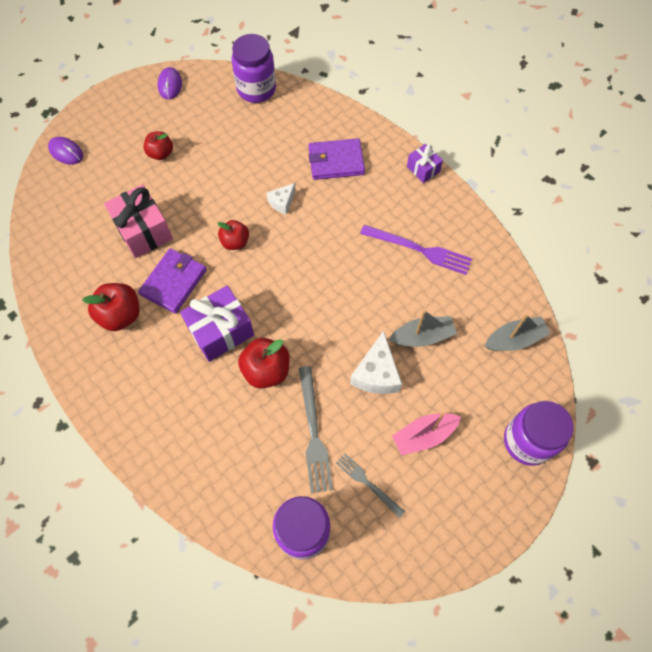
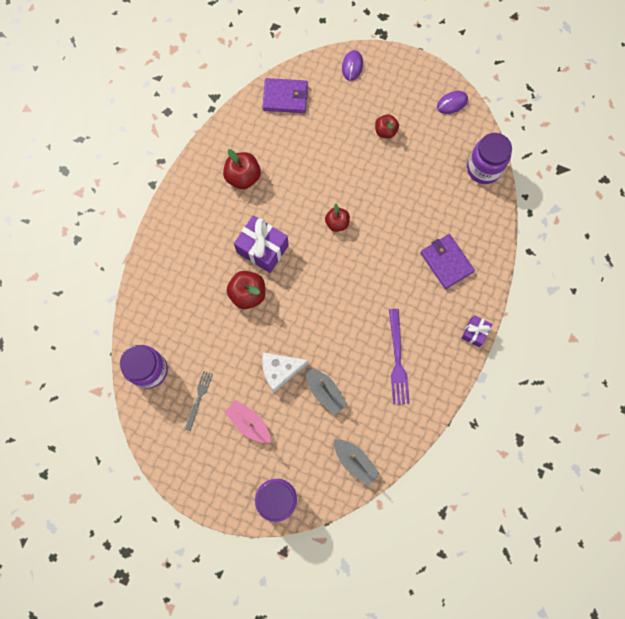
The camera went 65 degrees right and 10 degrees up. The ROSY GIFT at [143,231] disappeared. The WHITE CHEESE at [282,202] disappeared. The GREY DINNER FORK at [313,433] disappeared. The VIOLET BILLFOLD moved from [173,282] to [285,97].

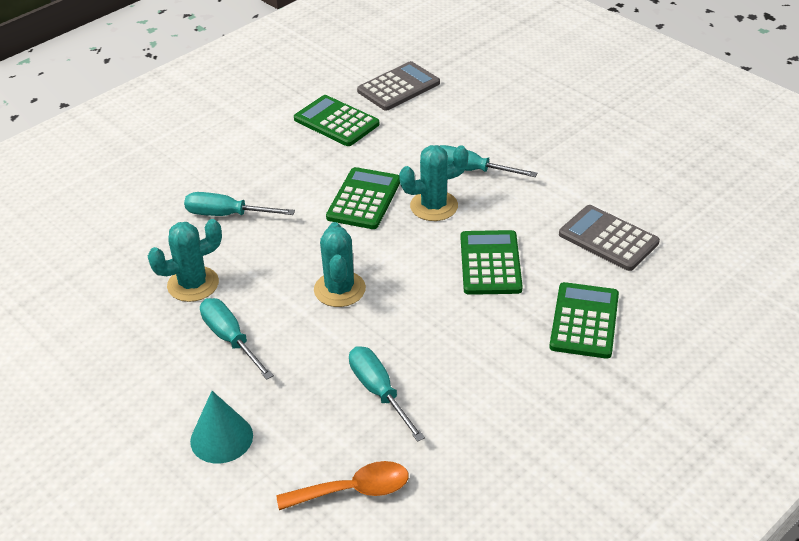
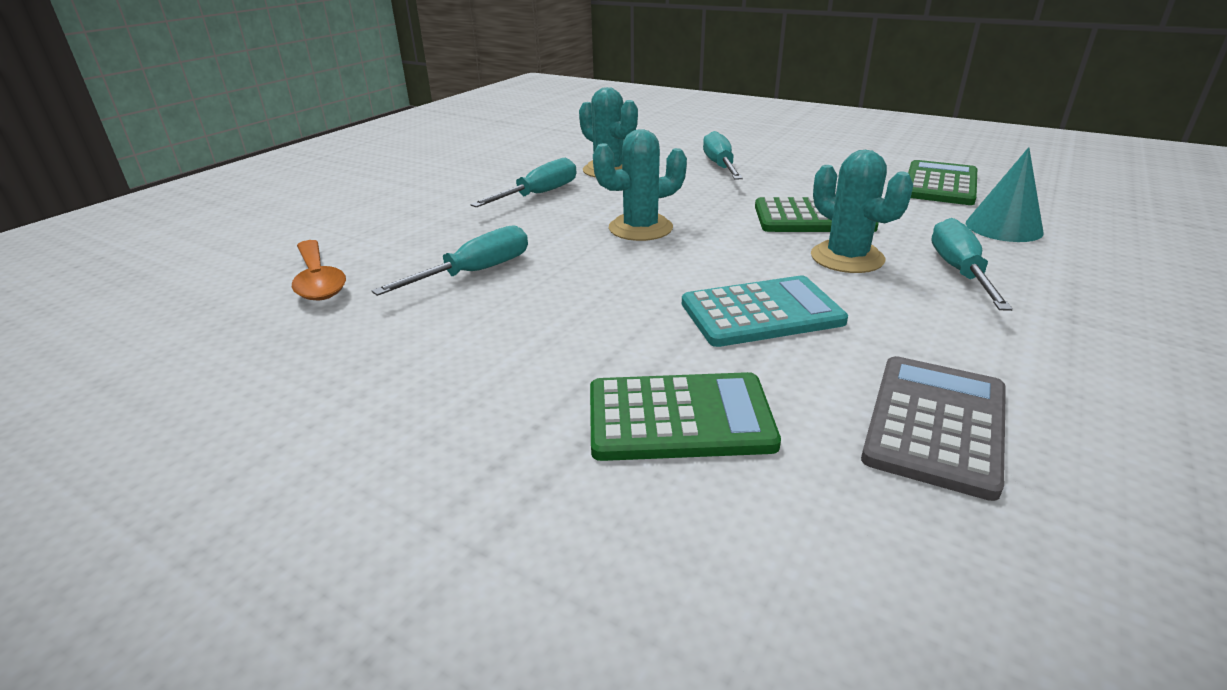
The camera went 75 degrees right and 10 degrees down. The GREY POCKET CALCULATOR at [398,87] disappeared. The TURQUOISE SOLID CONE moved from [221,438] to [1003,227]. The LEAF-GREEN POCKET CALCULATOR at [490,263] became the TURQUOISE POCKET CALCULATOR at [761,313].

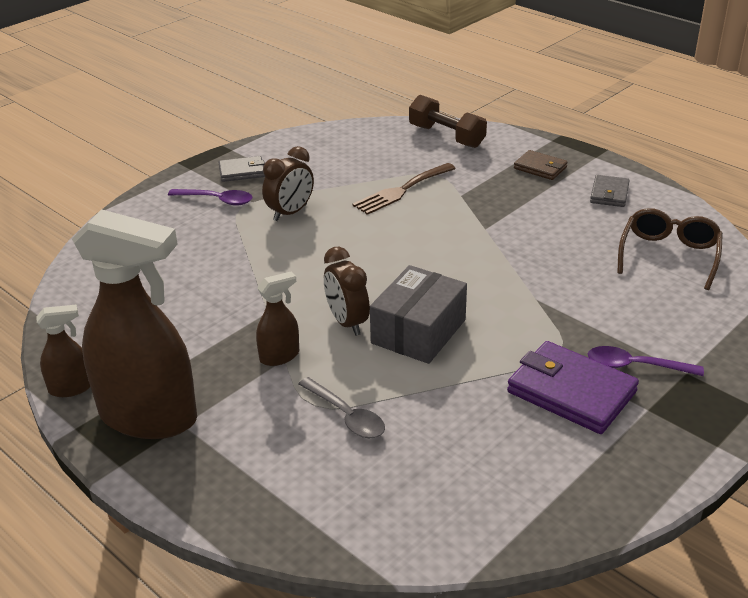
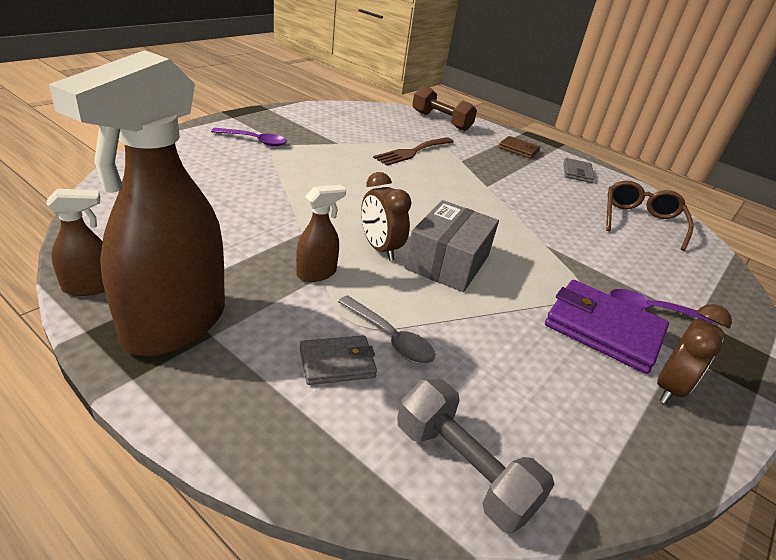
The camera went 10 degrees left and 0 degrees up. The GREY HAND WEIGHT at [463,469] appeared. The GREY BILLFOLD moved from [242,172] to [337,363]. The DARK BROWN ALARM CLOCK moved from [290,213] to [670,387]. The DARK BROWN SPRAY CLEANER at [149,417] turned 105 degrees clockwise.

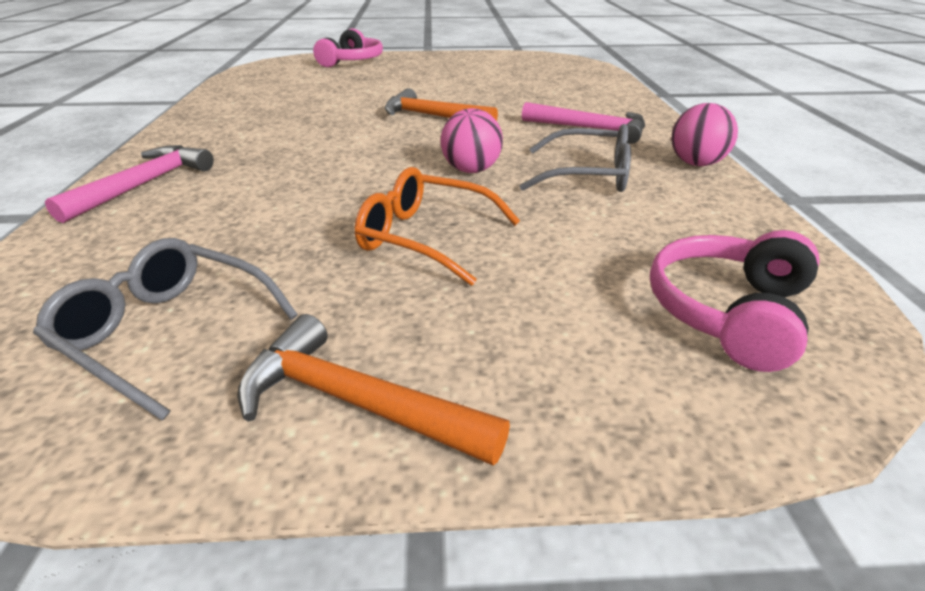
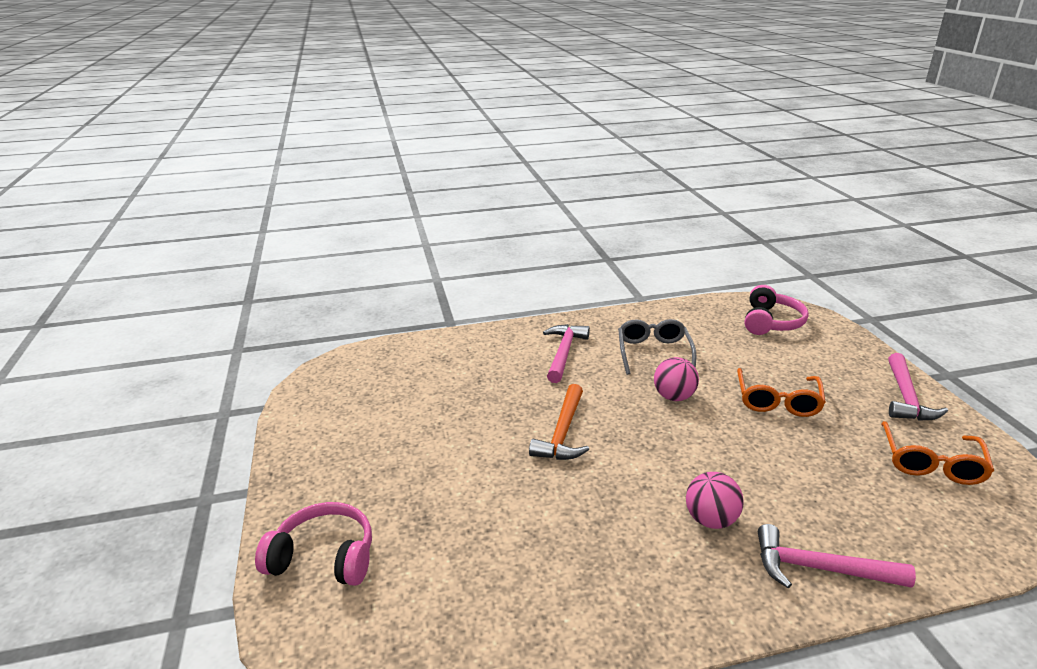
The camera went 100 degrees left and 5 degrees down. The ROSY BALL moved from [696,163] to [710,519]. The GREY EYEGLASSES at [167,332] became the ORANGE EYEGLASSES at [931,463]. The ORANGE CLAW HAMMER at [356,402] became the ROSY CLAW HAMMER at [906,397]. The ROSY OVER-EAR HEADPHONES at [729,312] turned 90 degrees counterclockwise.

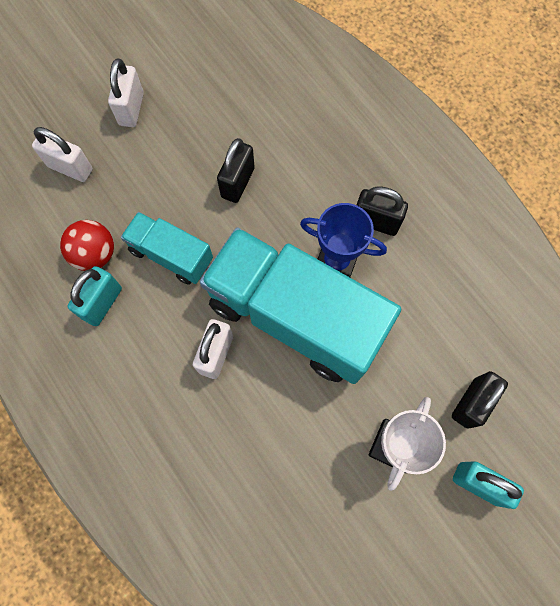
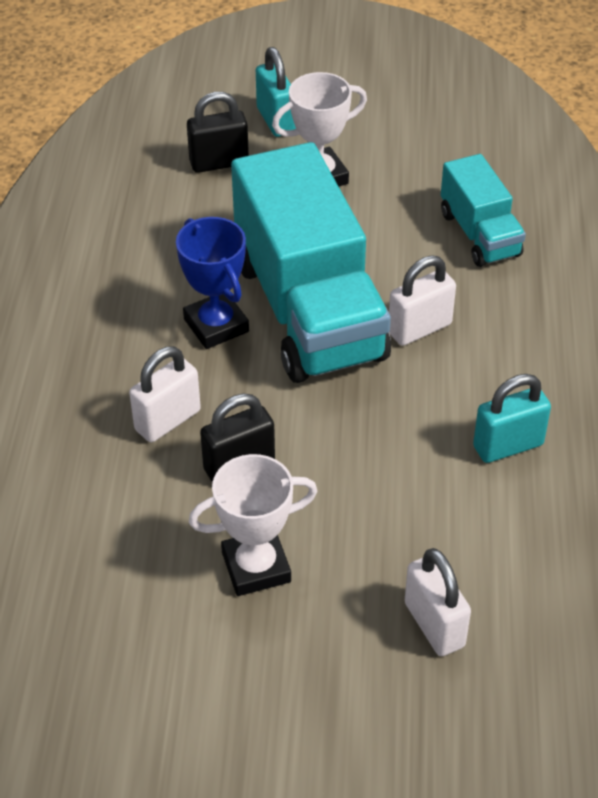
The camera went 140 degrees left and 25 degrees down. The RED BALL at [95,254] disappeared. The EBONY LOCK at [375,222] disappeared. The WHITE AWARD CUP at [256,567] appeared. The WHITE LOCK moved from [131,109] to [167,420]. The TURQUOISE TRUCK moved from [171,255] to [479,234].

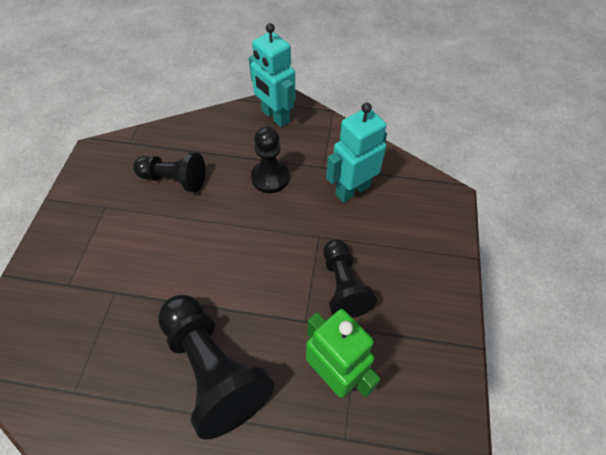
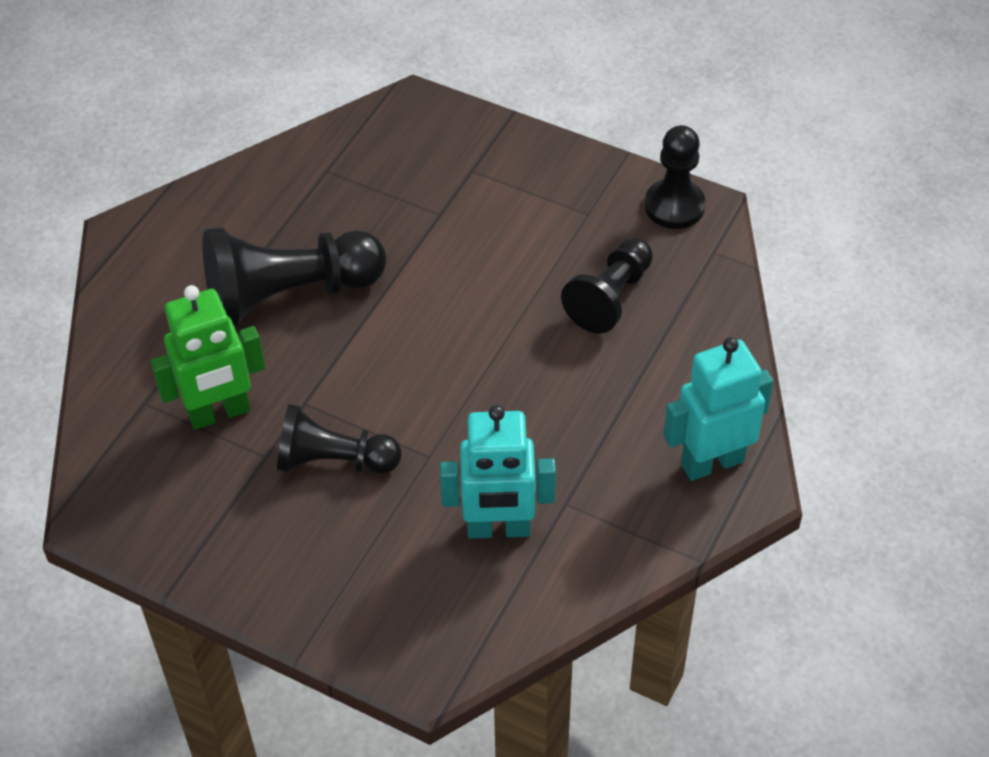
The camera went 110 degrees right and 5 degrees down. The EBONY PAWN moved from [270,178] to [674,206]. The TURQUOISE ROBOT at [352,190] turned 105 degrees clockwise.

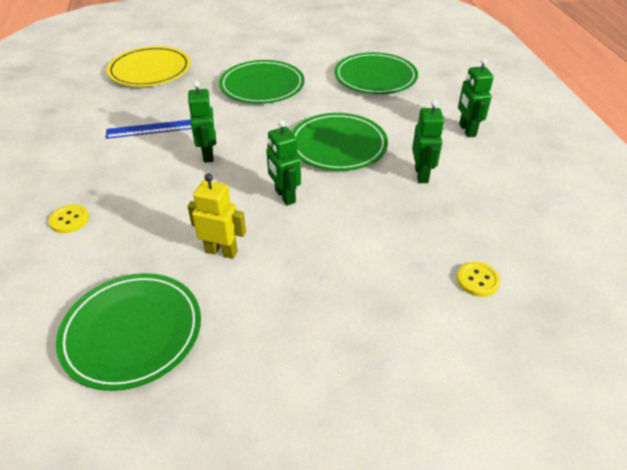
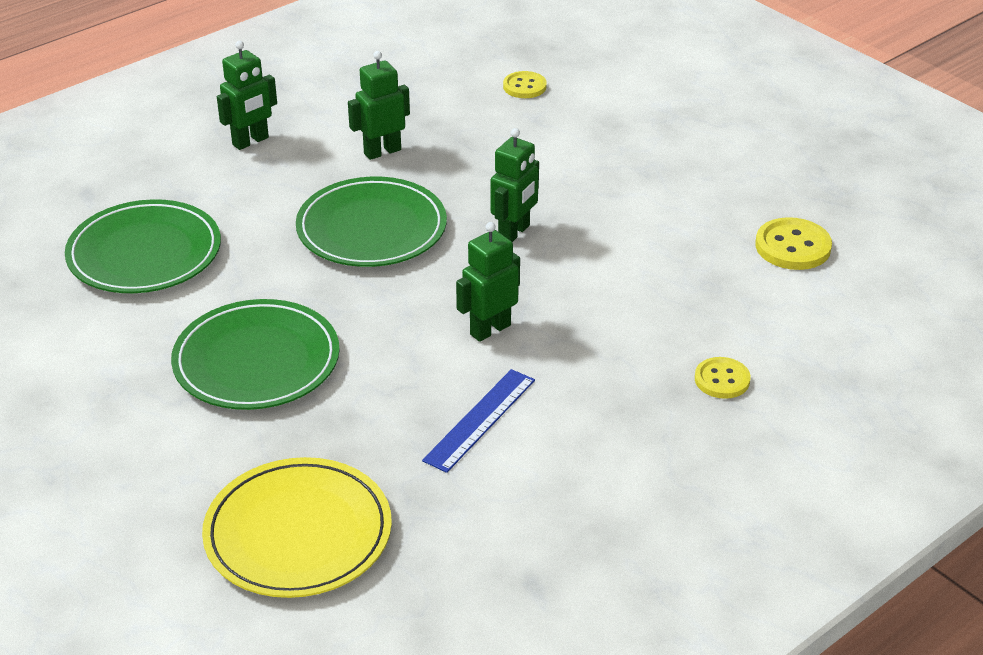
The camera went 120 degrees left and 5 degrees down. The BRIGHT YELLOW ROBOT at [221,251] disappeared. The LEAF-GREEN DINNER PLATE at [132,332] was replaced by the BRIGHT YELLOW SEWING BUTTON at [793,247]. The ROYAL BLUE MEASURING STICK at [151,129] turned 75 degrees clockwise.

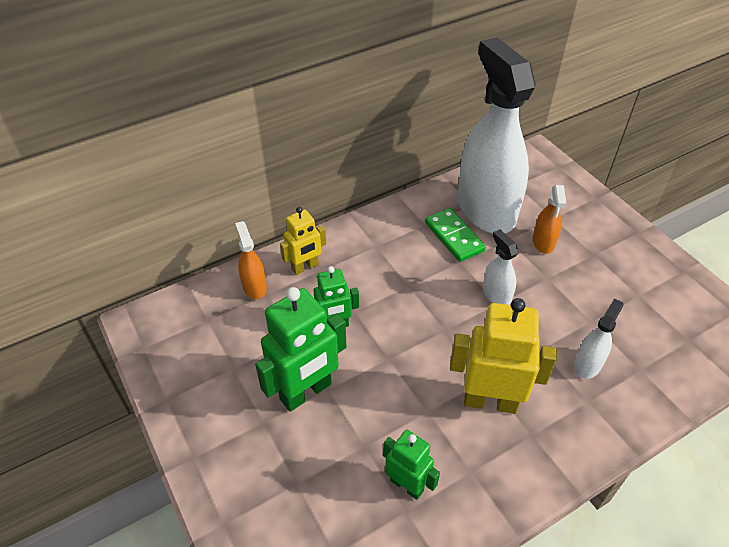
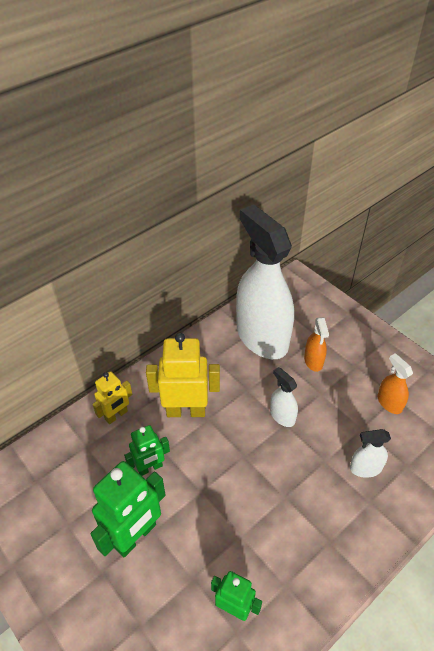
The camera went 10 degrees left and 0 degrees up. The LEAF-GREEN DOMINO PIECE at [454,237] disappeared. The ORANGE SPRAY CLEANER moved from [254,287] to [389,403]. The BRIGHT YELLOW ROBOT moved from [490,401] to [186,410]. The WHITE SPRAY CLEANER at [588,364] turned 120 degrees counterclockwise.

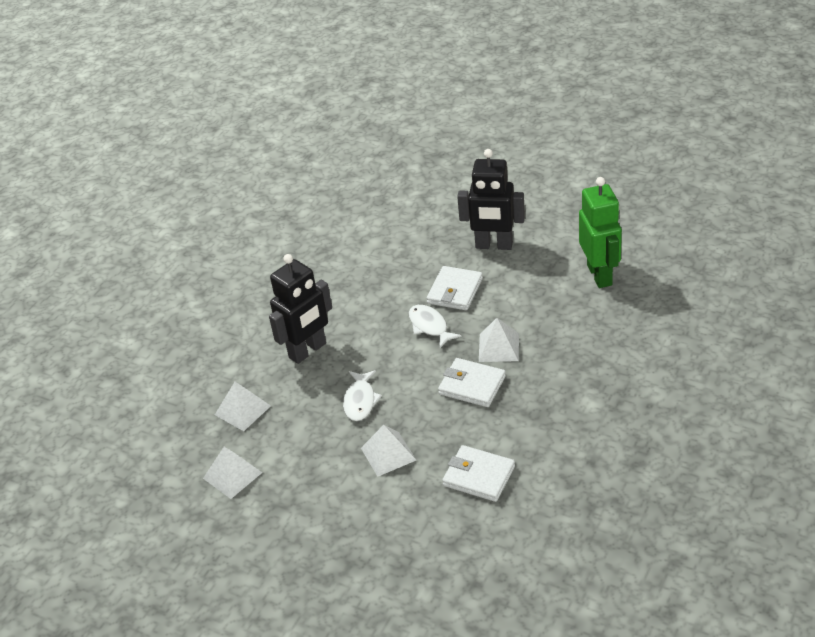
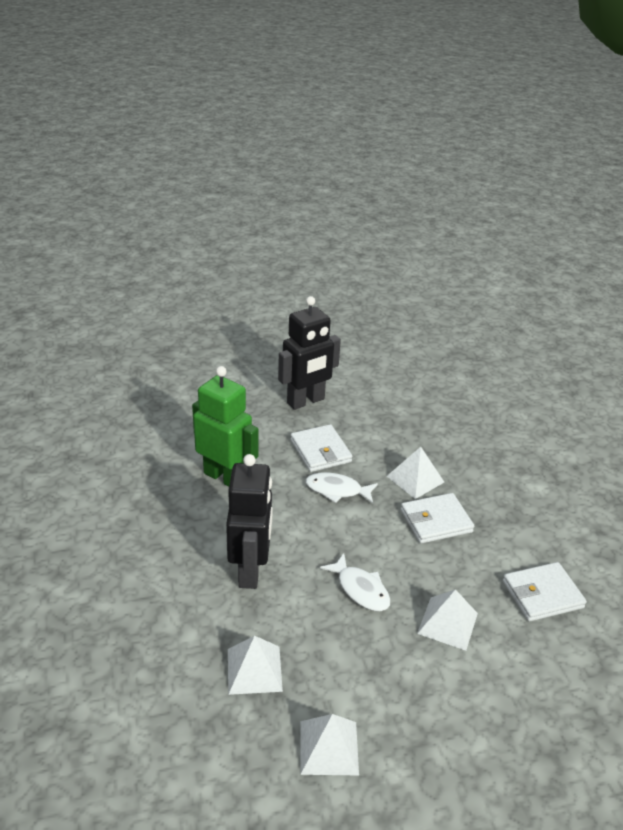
The camera went 50 degrees left and 5 degrees down. The LEAF-GREEN ROBOT moved from [600,275] to [224,477].

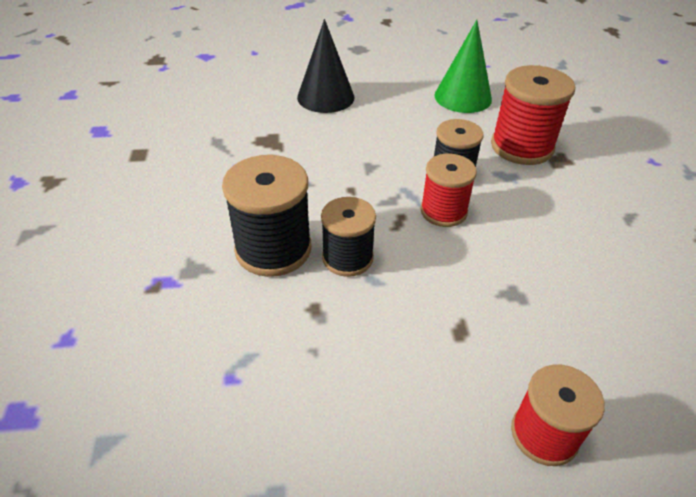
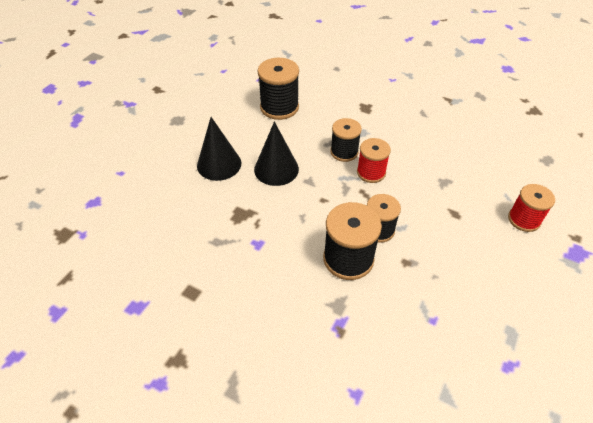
The camera went 55 degrees left and 5 degrees up. The RED REEL OF THREAD at [522,147] disappeared. The EBONY SOLID CONE at [276,169] appeared. The LEAF-GREEN SOLID CONE at [463,97] was replaced by the EBONY REEL OF THREAD at [279,107].

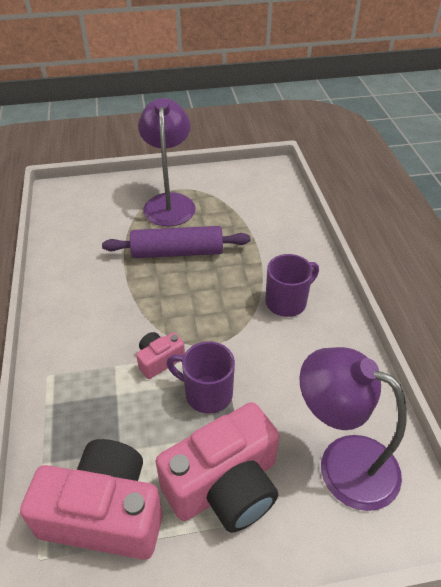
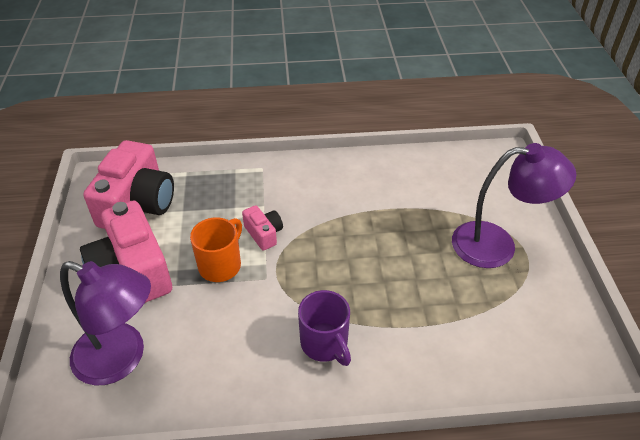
The camera went 95 degrees right and 0 degrees up. The VIOLET ROLLING PIN at [177,252] disappeared. The VIOLET COFFEE MUG at [206,393] became the ORANGE COFFEE MUG at [221,265]. The VIOLET LAMP at [343,463] turned 75 degrees clockwise.

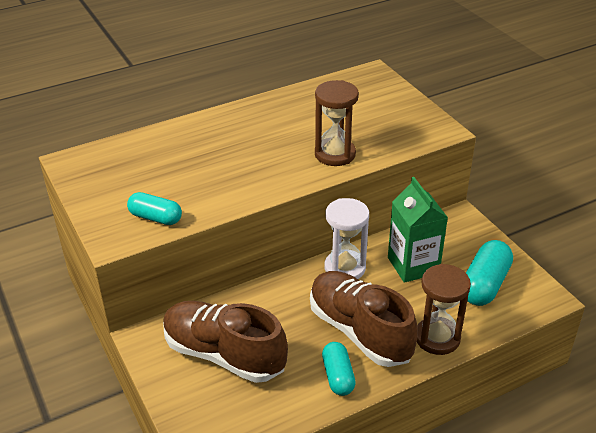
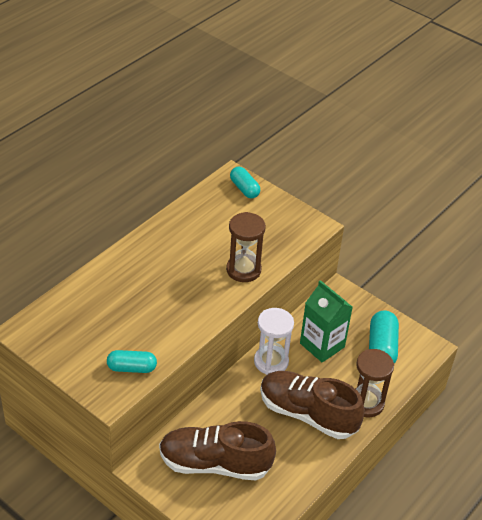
The camera went 25 degrees left and 5 degrees up. The TURQUOISE PILL moved from [338,376] to [244,189].

